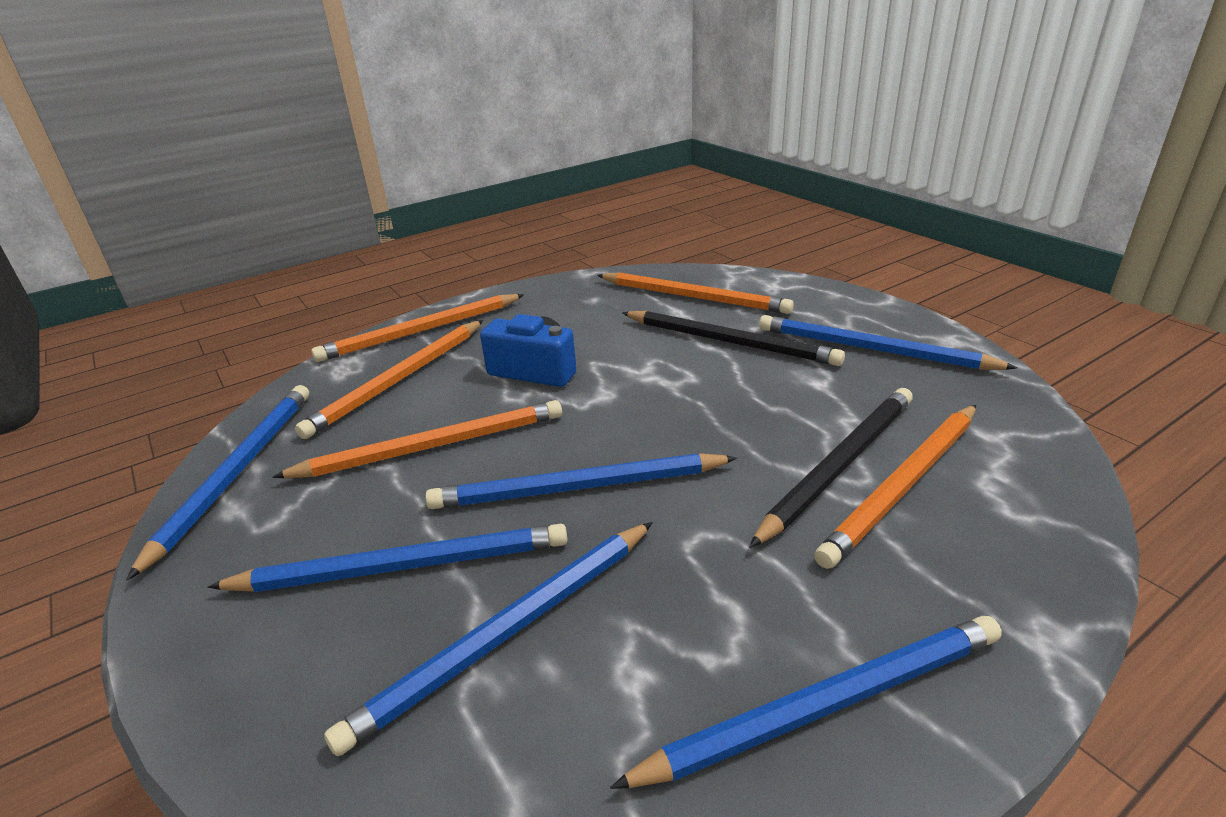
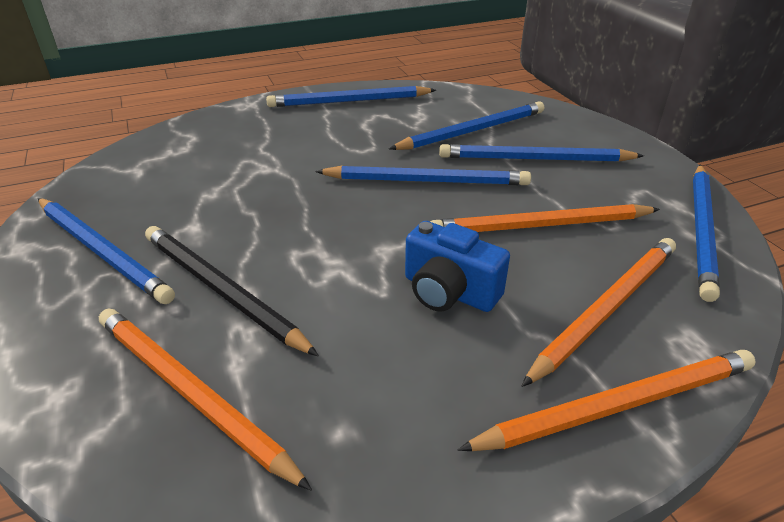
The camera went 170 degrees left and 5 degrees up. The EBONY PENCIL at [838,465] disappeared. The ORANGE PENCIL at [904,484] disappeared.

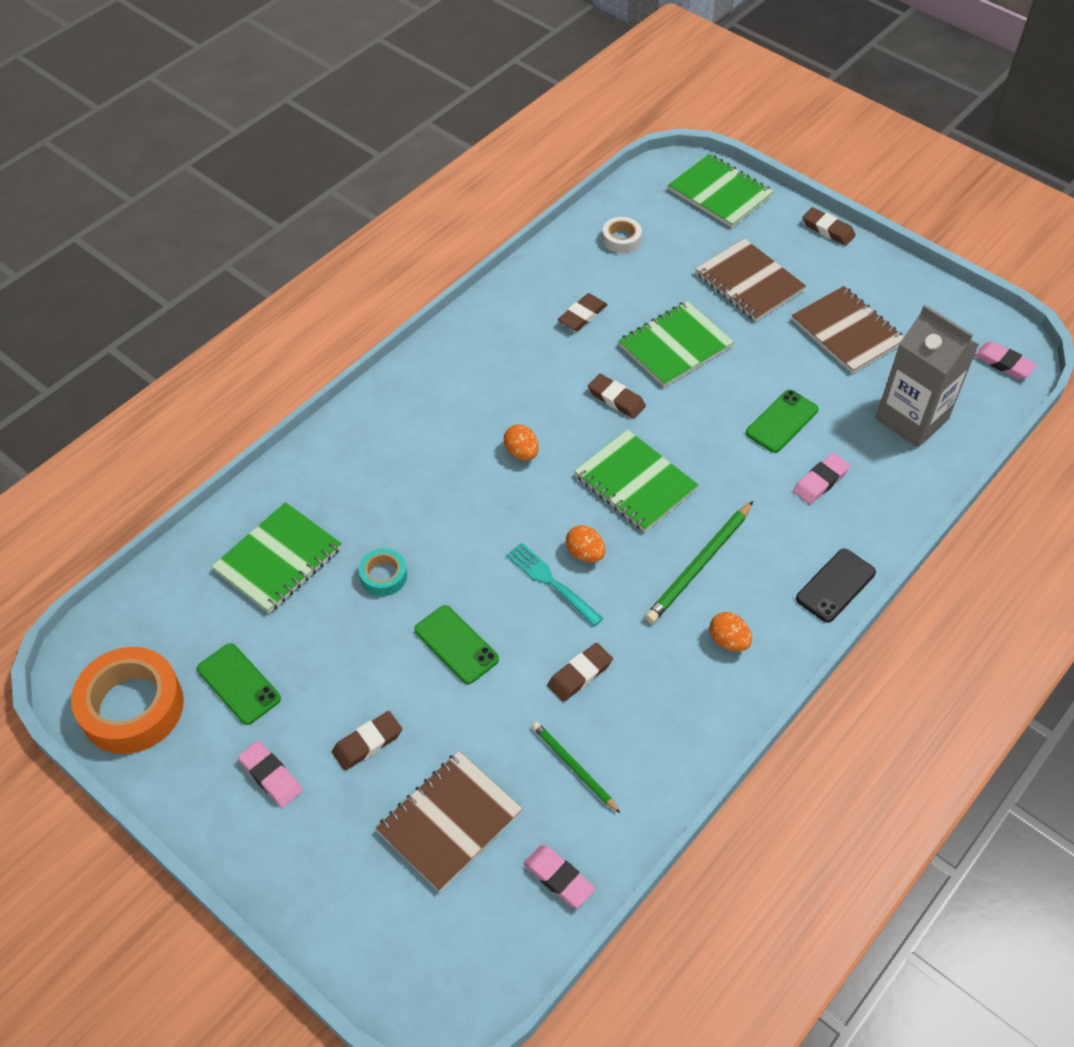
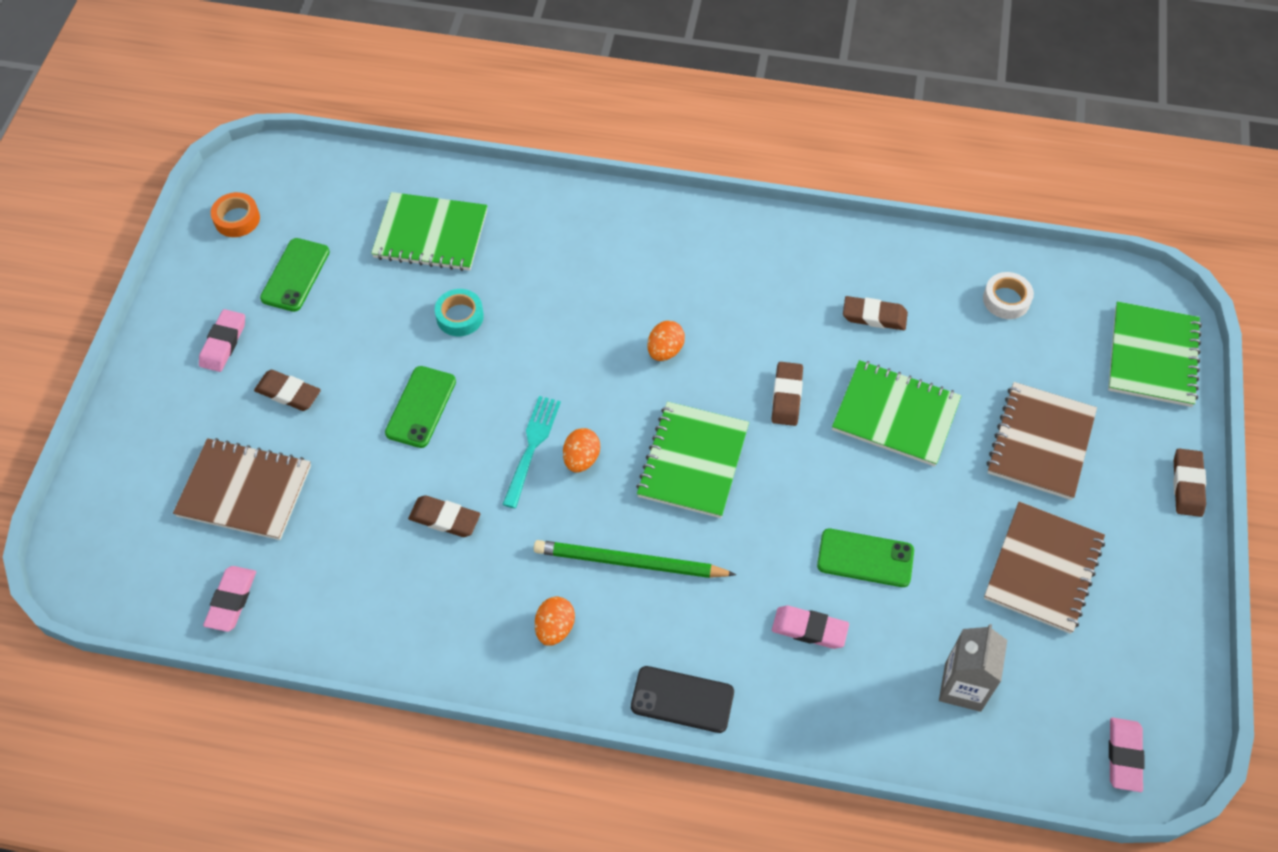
The camera went 60 degrees right and 5 degrees up. The LEAF-GREEN PENCIL at [574,767] disappeared. The ORANGE STICKY TAPE at [132,707] changed to 0.49 times the size. The GREY MILK CARTON at [911,419] changed to 0.64 times the size.

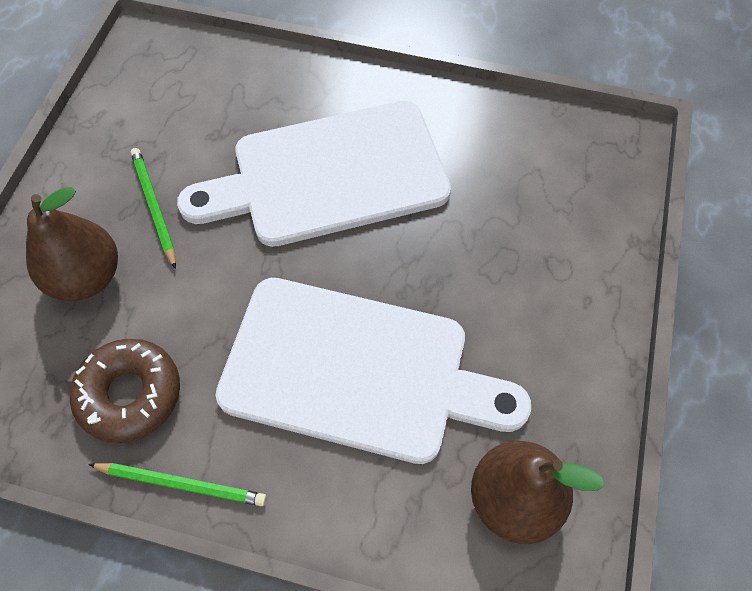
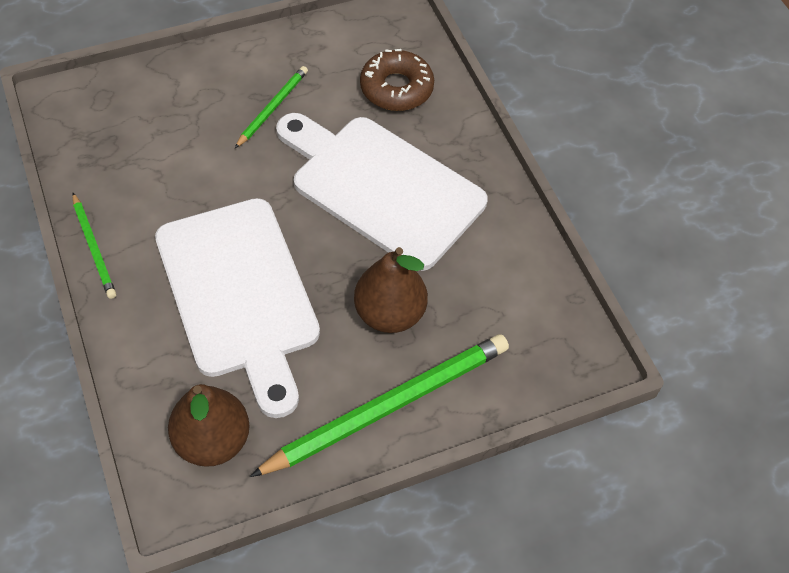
The camera went 50 degrees right and 5 degrees down. The LEAF-GREEN PENCIL at [388,406] appeared. The DARK BROWN PEAR moved from [86,277] to [389,314]. The DARK BROWN DONUT moved from [130,394] to [396,88].

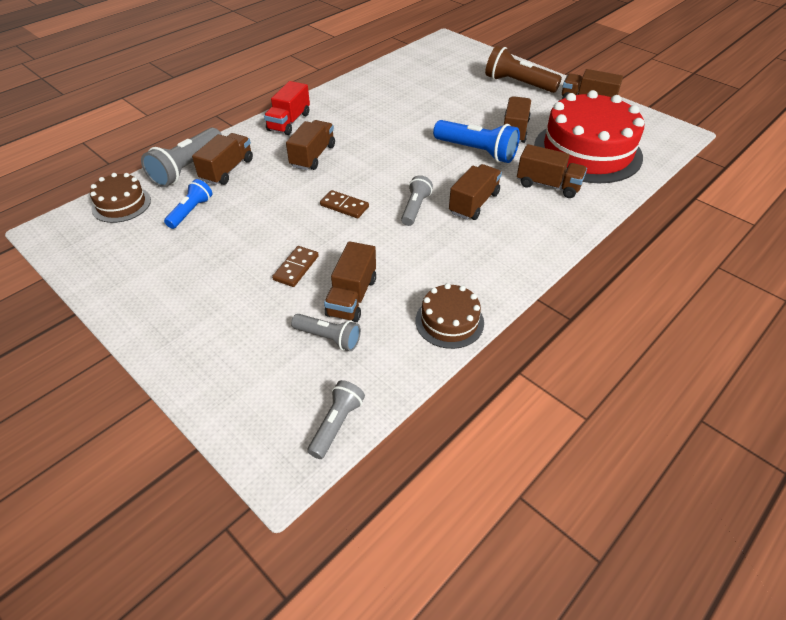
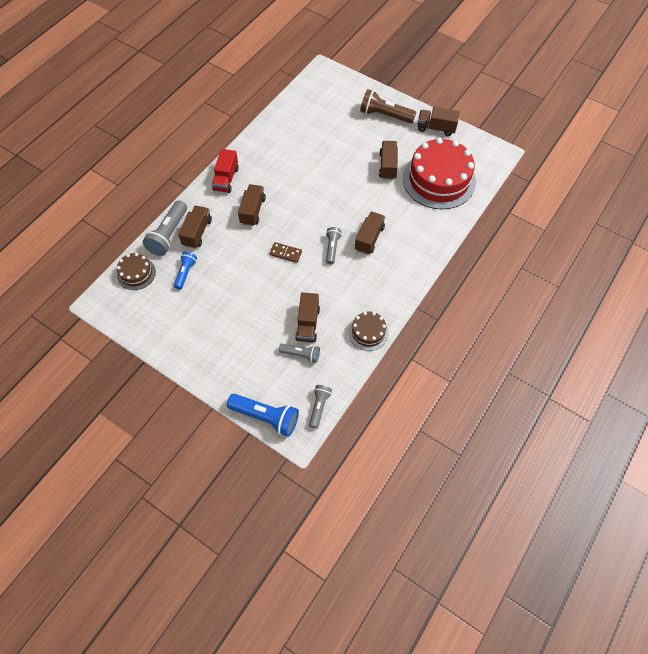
The camera went 10 degrees left and 15 degrees up. The DARK BROWN DOMINO PIECE at [296,268] disappeared. The DARK BROWN TRUCK at [548,185] disappeared. The ROYAL BLUE POCKET TORCH moved from [477,151] to [266,417].

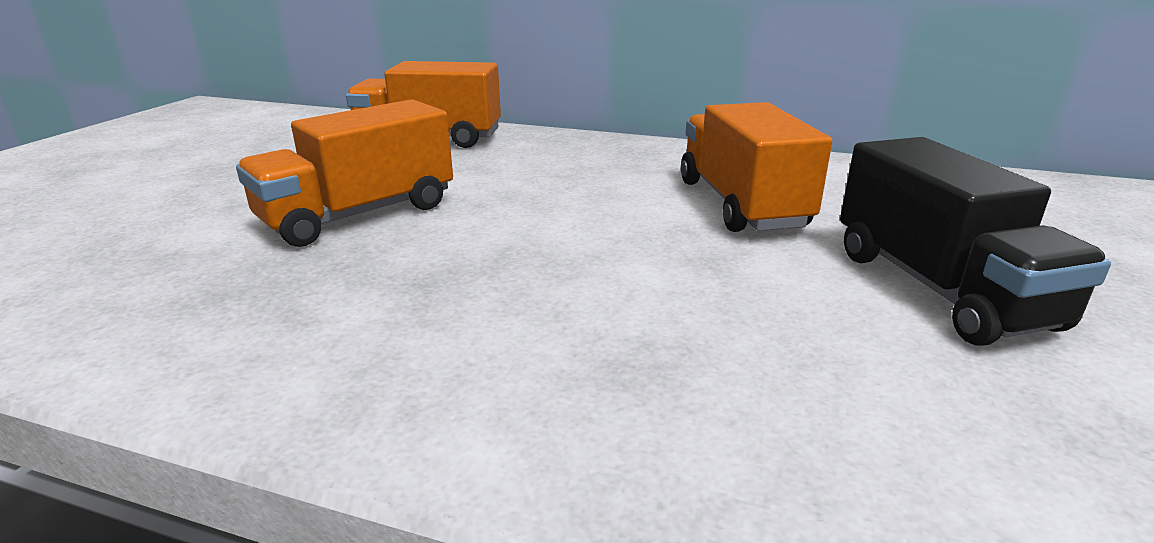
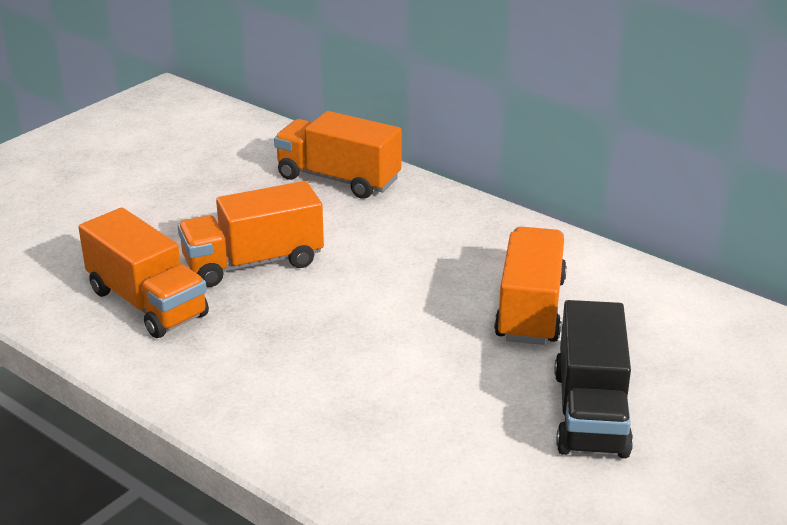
The camera went 20 degrees right and 5 degrees up. The ORANGE TRUCK at [147,303] appeared.

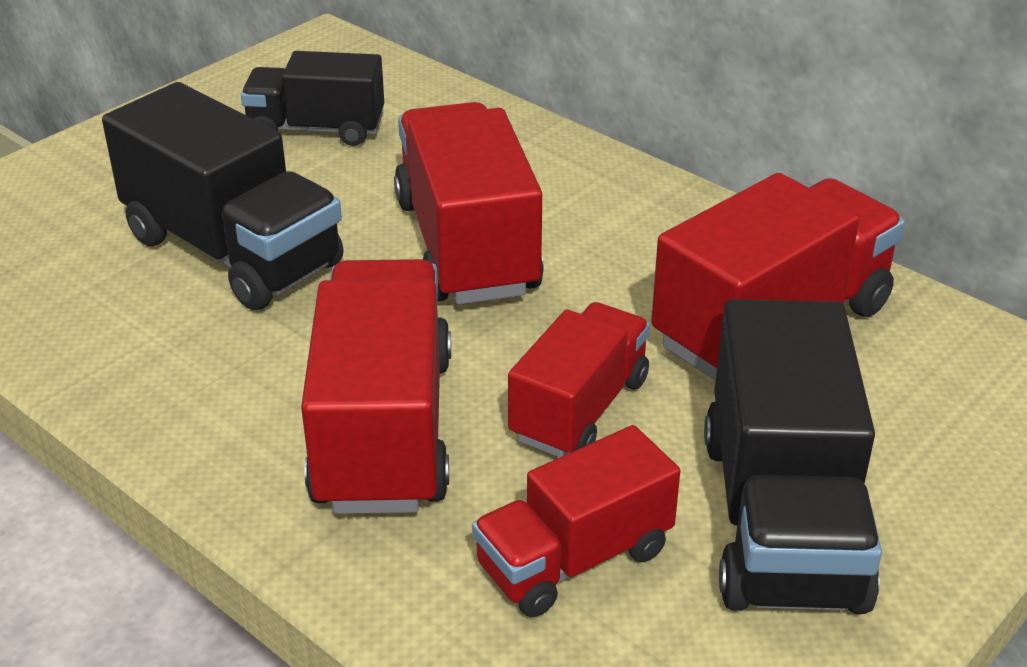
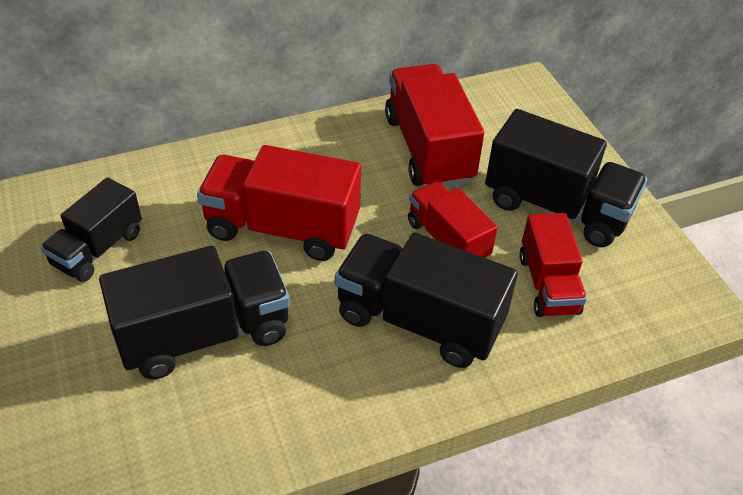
The camera went 65 degrees left and 10 degrees up. The RED TRUCK at [384,430] became the EBONY TRUCK at [419,320].

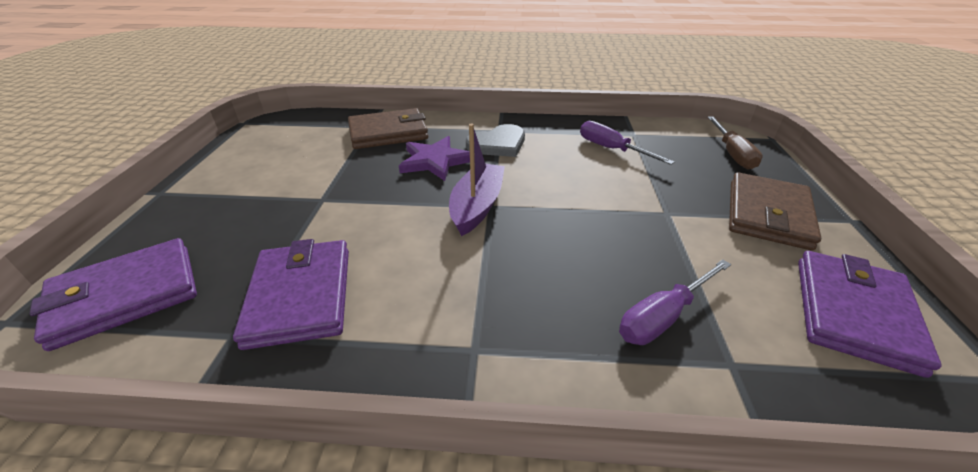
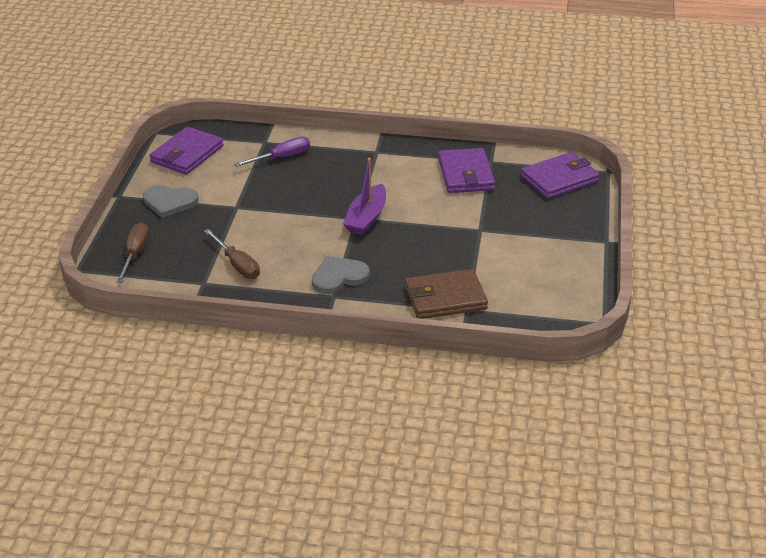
The camera went 175 degrees left and 0 degrees up. The VIOLET FIVE-POINTED STAR at [435,161] disappeared. The DARK BROWN BILLFOLD at [767,214] was replaced by the GREY HEART at [169,202]. The VIOLET HAND SCREWDRIVER at [611,149] became the DARK BROWN HAND SCREWDRIVER at [237,265].

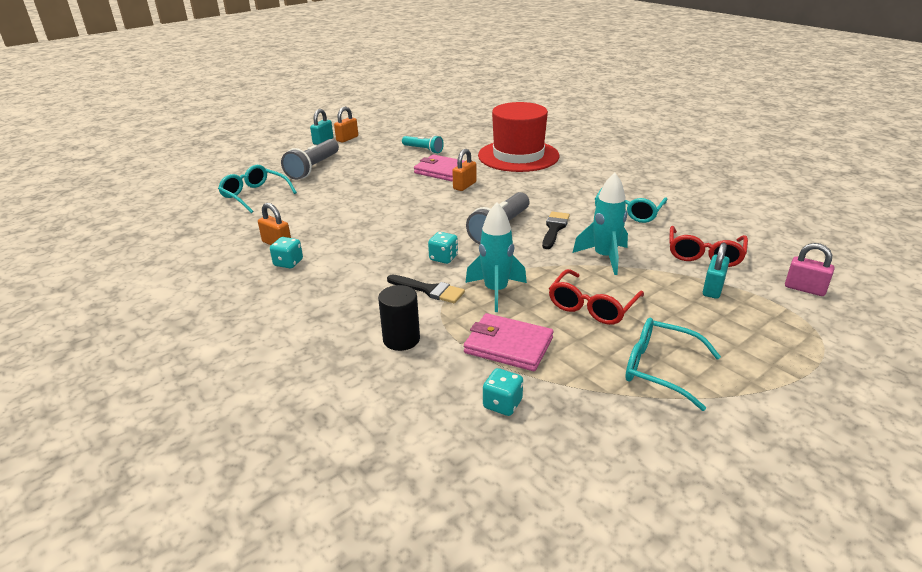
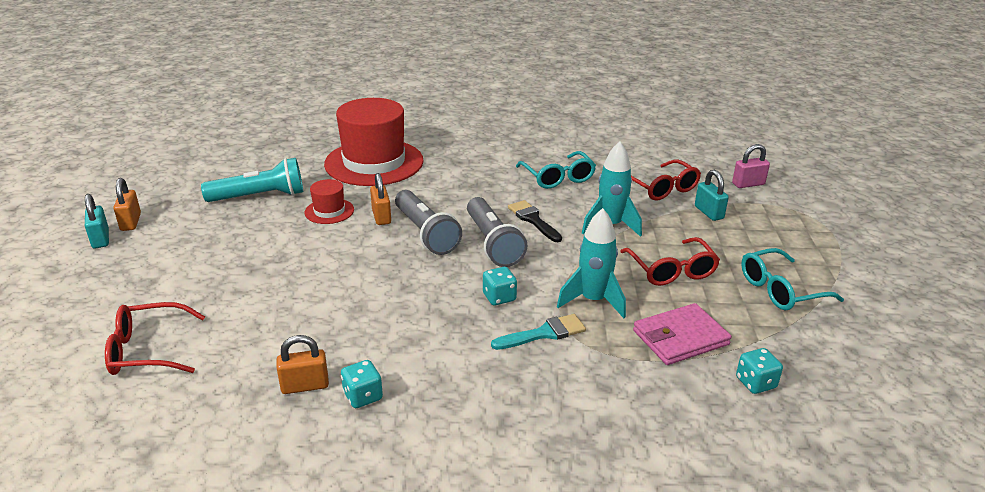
The camera went 50 degrees left and 0 degrees up. The EBONY SOLID CYLINDER at [401,339] disappeared. The GREY POCKET TORCH moved from [313,168] to [426,233]. The ROSY BILLFOLD at [443,171] was replaced by the RED TOP HAT at [329,211]. The TURQUOISE EYEGLASSES at [254,195] became the RED EYEGLASSES at [147,350]. The EBONY BRUSH at [429,290] became the TURQUOISE BRUSH at [544,333]. The TURQUOISE POCKET TORCH at [423,150] changed to 1.58 times the size.

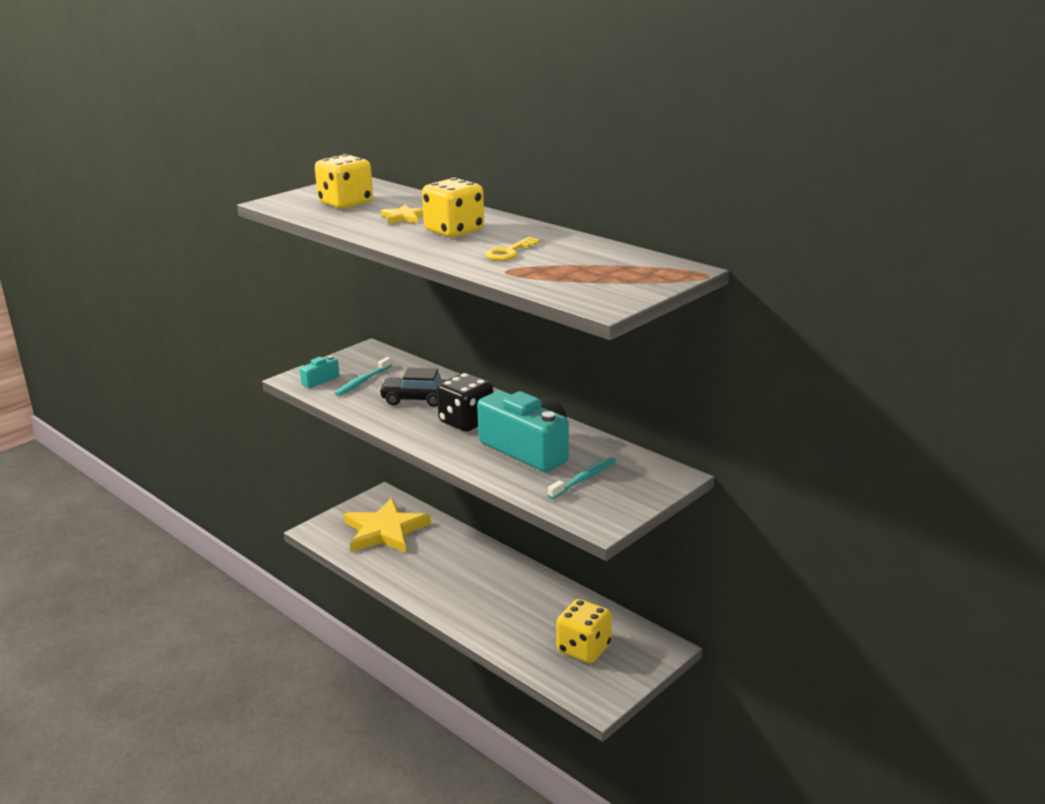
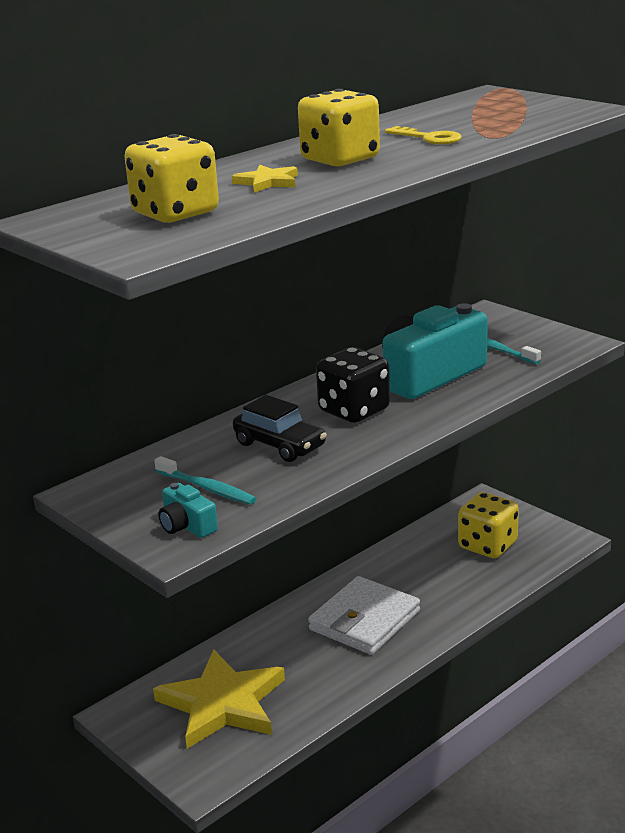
The camera went 85 degrees left and 0 degrees up. The WHITE BILLFOLD at [364,620] appeared. The EBONY TOY CAR at [416,399] turned 60 degrees counterclockwise.

